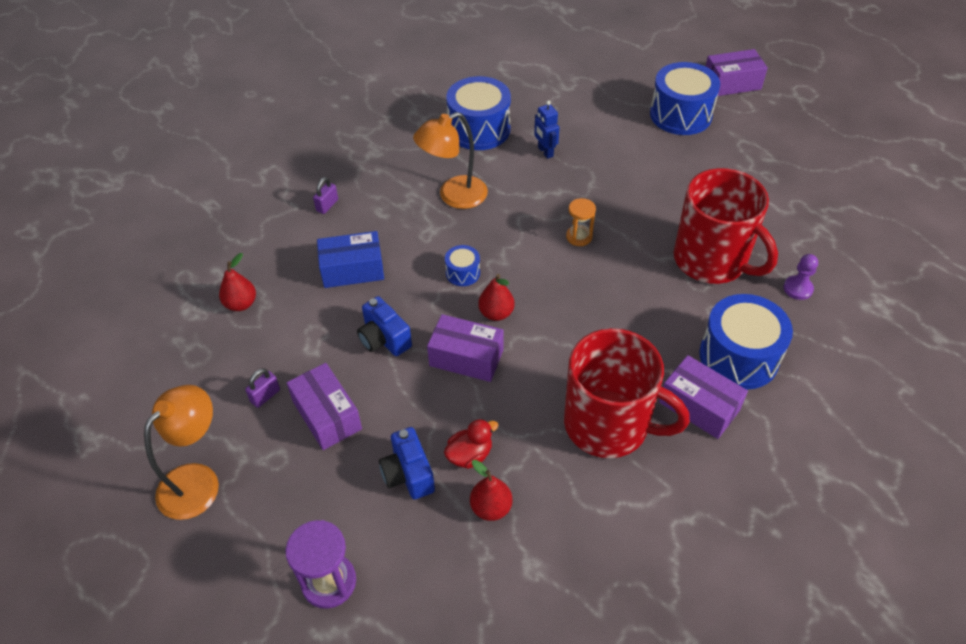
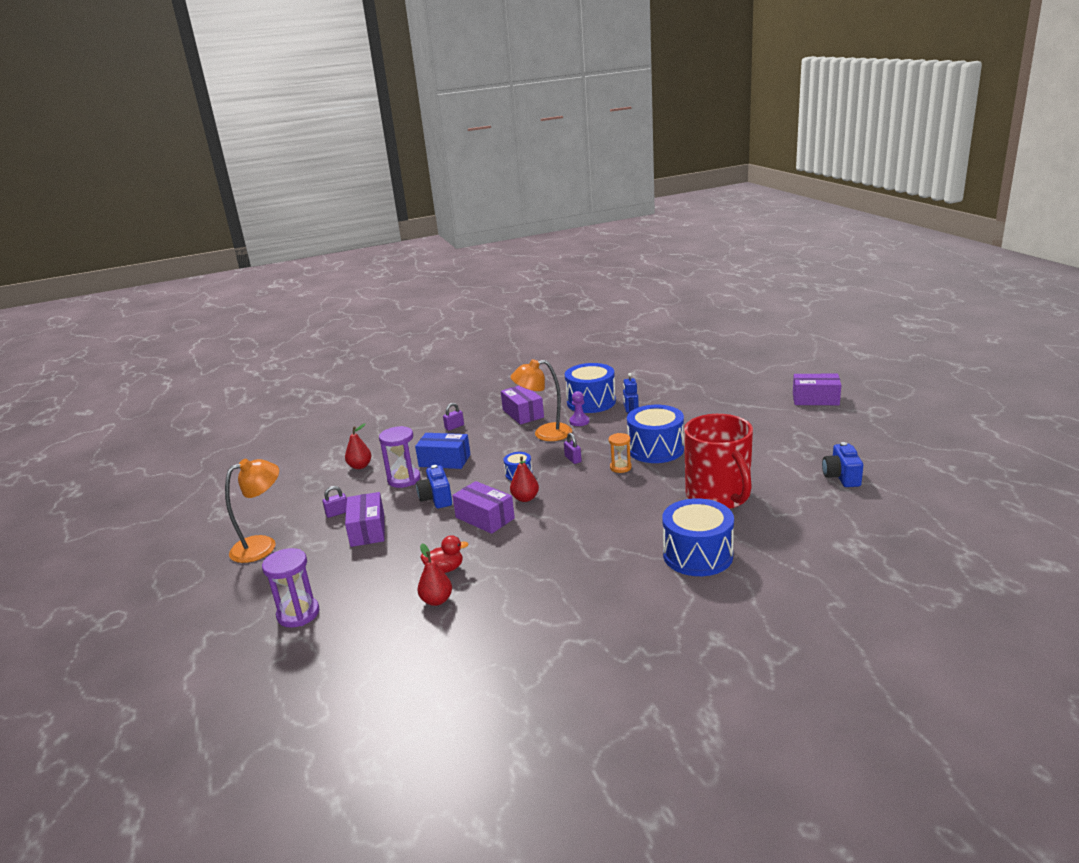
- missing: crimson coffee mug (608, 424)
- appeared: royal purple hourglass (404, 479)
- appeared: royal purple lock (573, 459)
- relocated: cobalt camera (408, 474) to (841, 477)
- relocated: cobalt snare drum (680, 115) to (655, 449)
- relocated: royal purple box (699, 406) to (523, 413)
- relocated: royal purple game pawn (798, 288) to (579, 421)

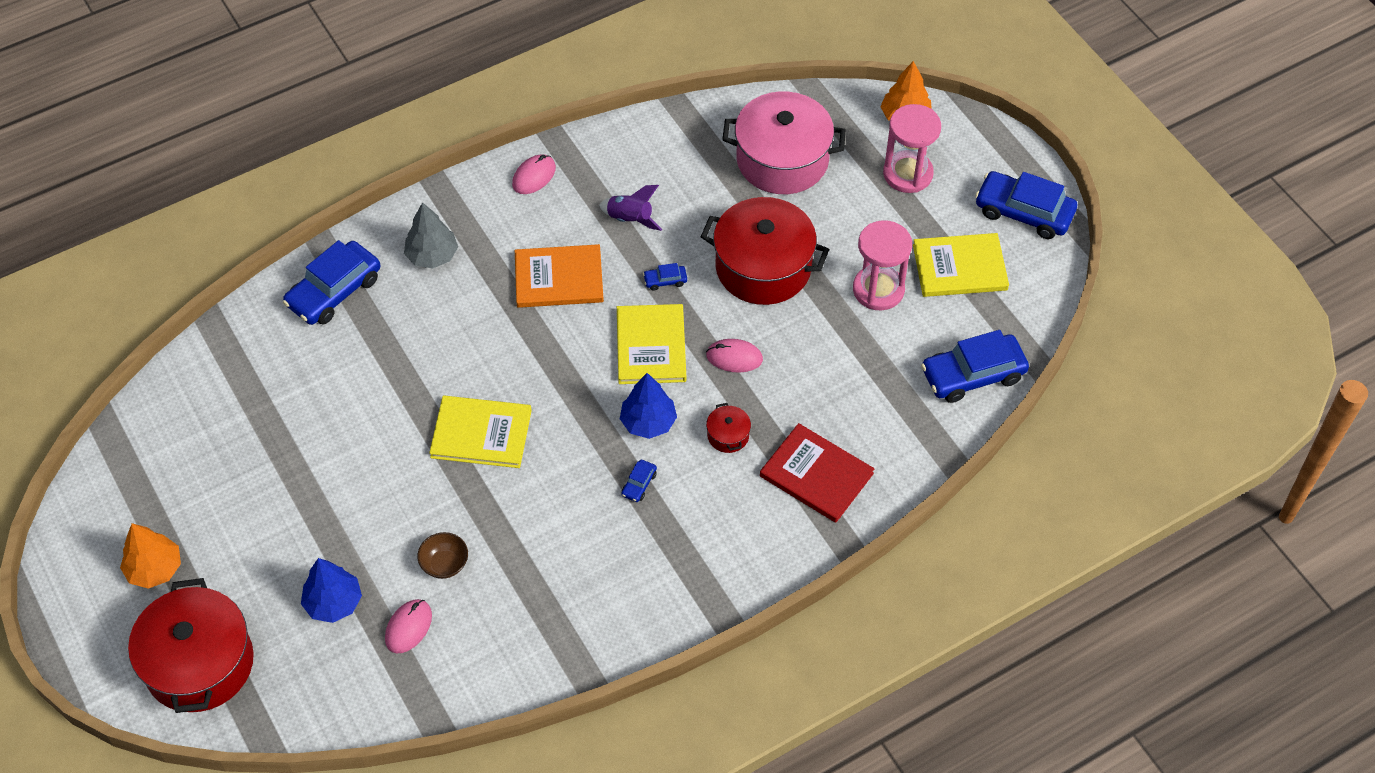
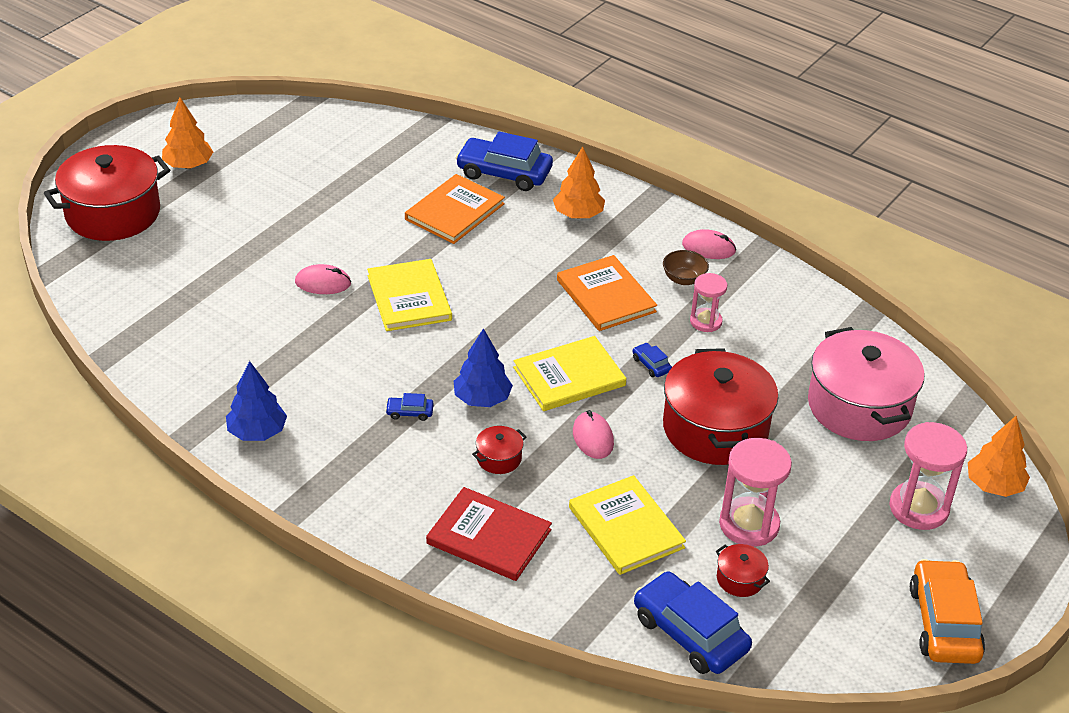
- appeared: bright orange hardcover (454, 211)
- appeared: crimson pot (740, 579)
- relocated: cobalt toy tree (333, 603) to (257, 432)
- relocated: rose-pink mouse (408, 627) to (323, 283)
- relocated: dark brown bowl (445, 564) to (684, 279)
- relocated: yellow hardcover (960, 267) to (626, 527)
- exchanged: royal purple rocket (630, 219) to rose-pink hourglass (706, 321)
- colour: grey toy tree (432, 256) to bright orange toy tree (578, 215)
- colour: cobalt car (1024, 212) to bright orange car (944, 623)
- spun: crimson hardcover (816, 475) = (489, 537) 75 degrees counterclockwise

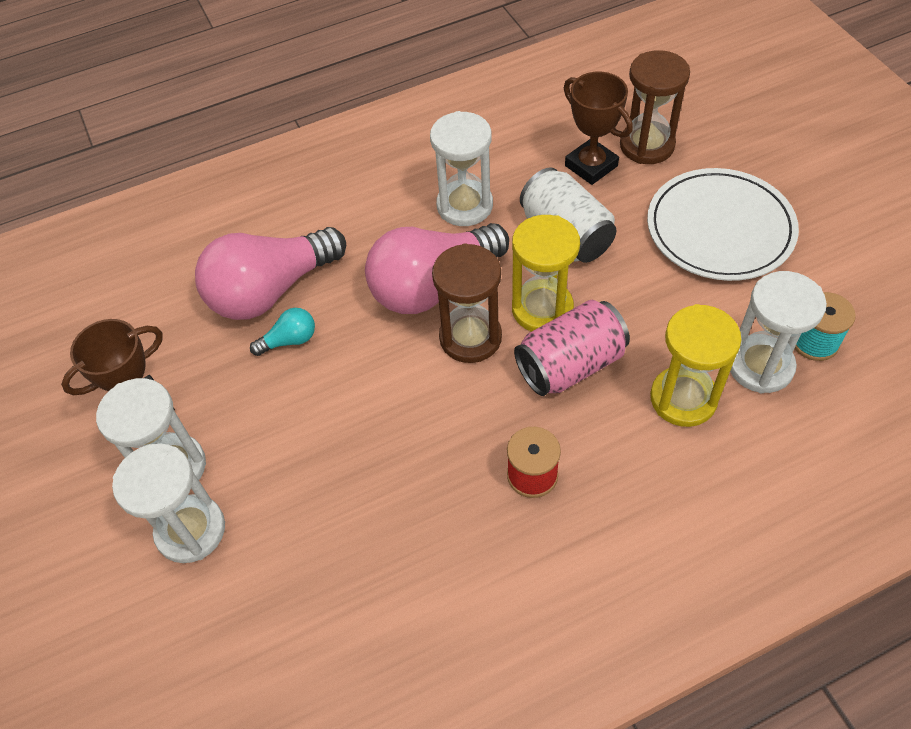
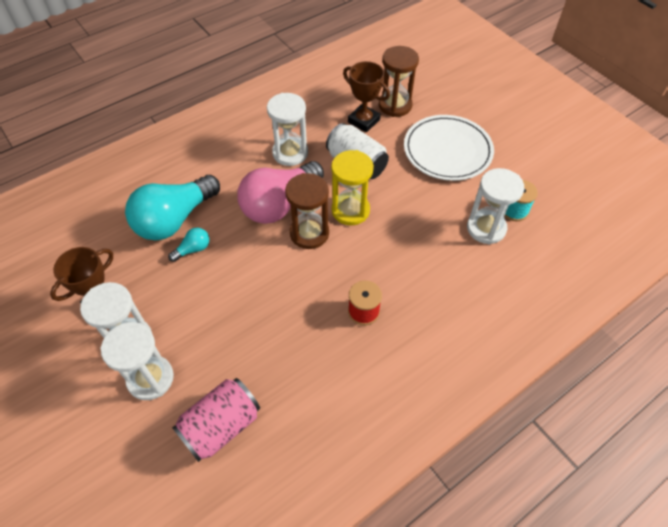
- missing: yellow hourglass (683, 398)
- relocated: rose-pink tin (570, 365) to (221, 426)
- colour: rose-pink light bulb (271, 290) to aqua light bulb (174, 219)

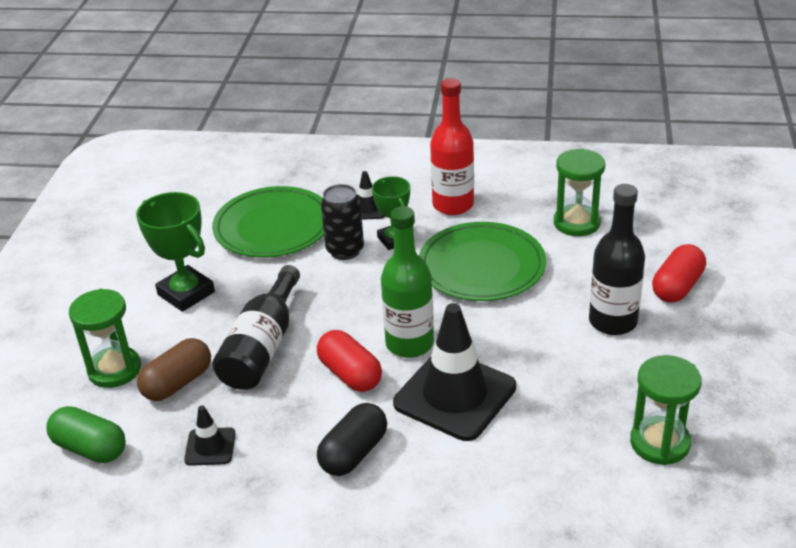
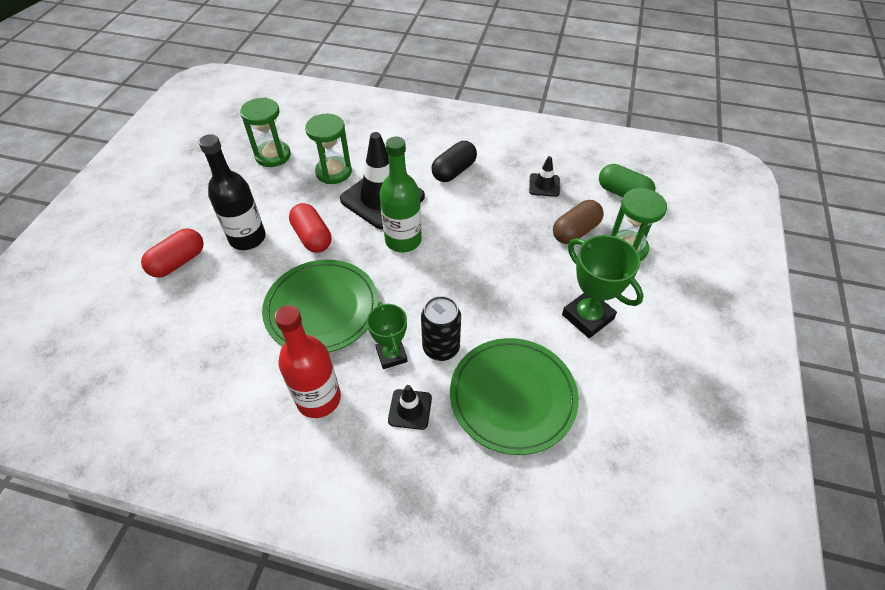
- missing: black bottle (262, 347)
- relocated: crimson capsule (350, 374) to (312, 237)
- relocated: emerald hourglass (576, 223) to (333, 172)

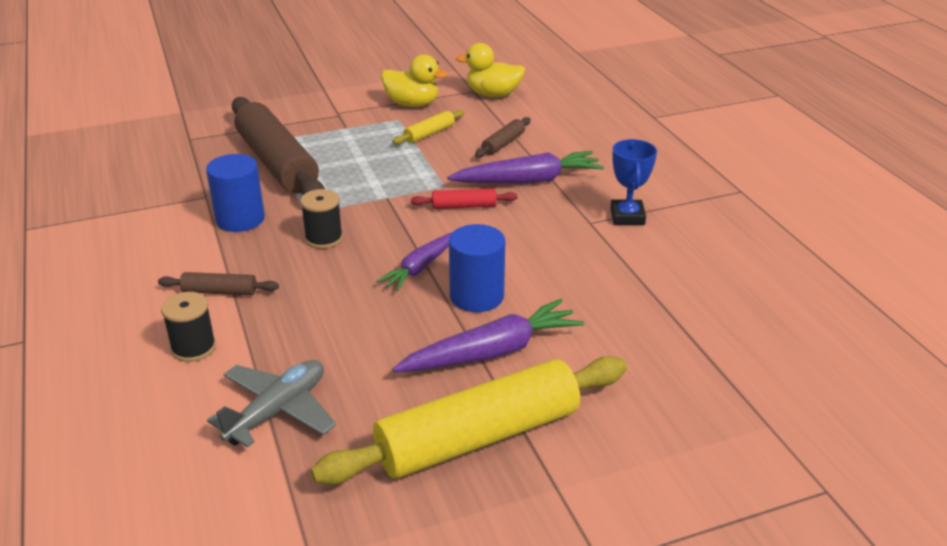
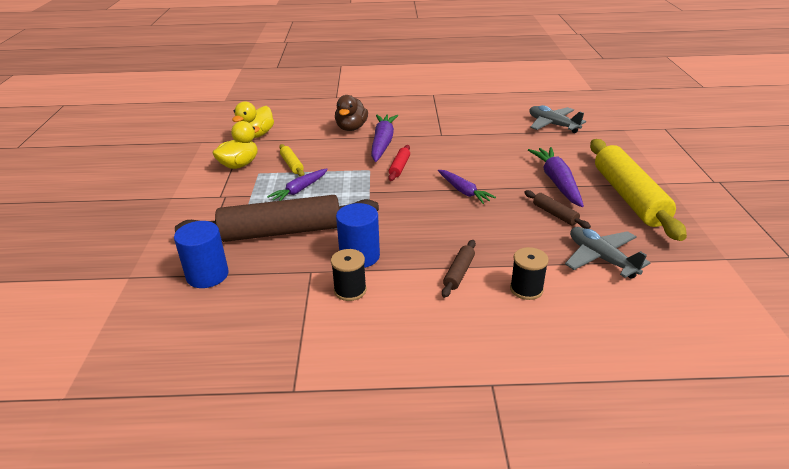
- missing: cobalt award cup (627, 216)
- appeared: royal purple root vegetable (299, 190)
- appeared: dark brown rubber duck (351, 128)
- appeared: grey plane (552, 125)
- relocated: black spool (324, 238) to (350, 290)
- relocated: cobalt cylinder (476, 296) to (207, 275)
- relocated: dark brown rolling pin (503, 144) to (555, 214)

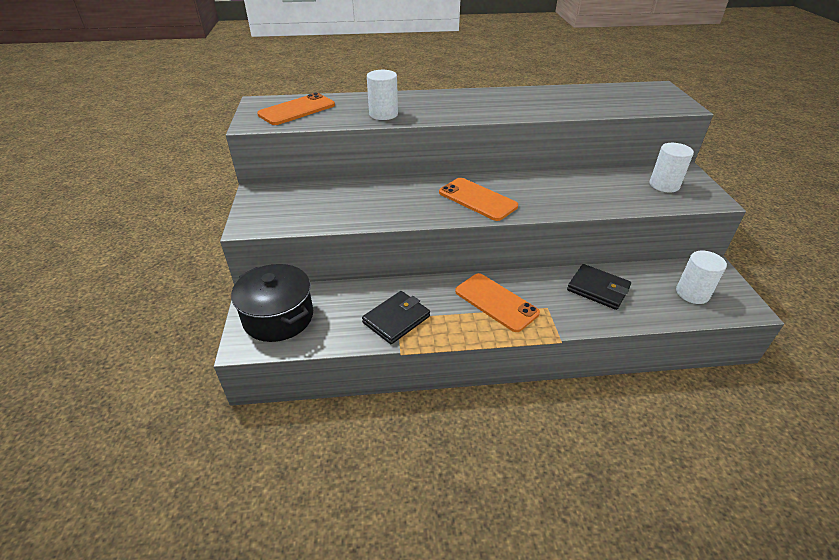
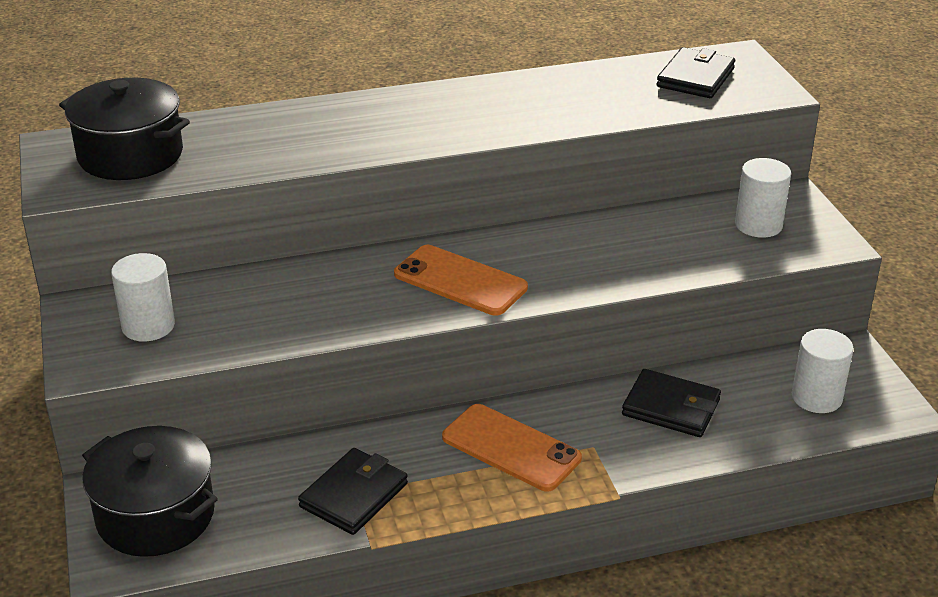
- appeared: black billfold (695, 78)
- relocated: snow-white cylinder (383, 114) to (148, 326)
- exchanged: bright orange phone (297, 110) to black pot (130, 155)

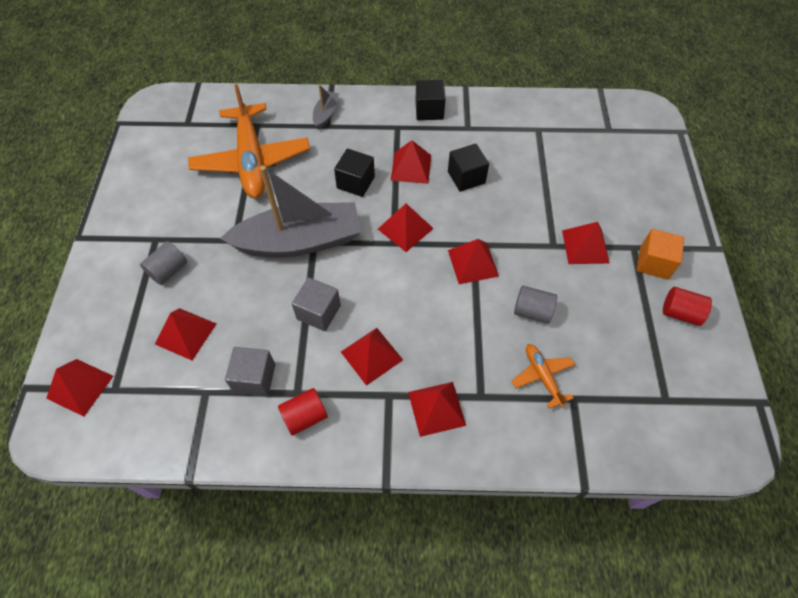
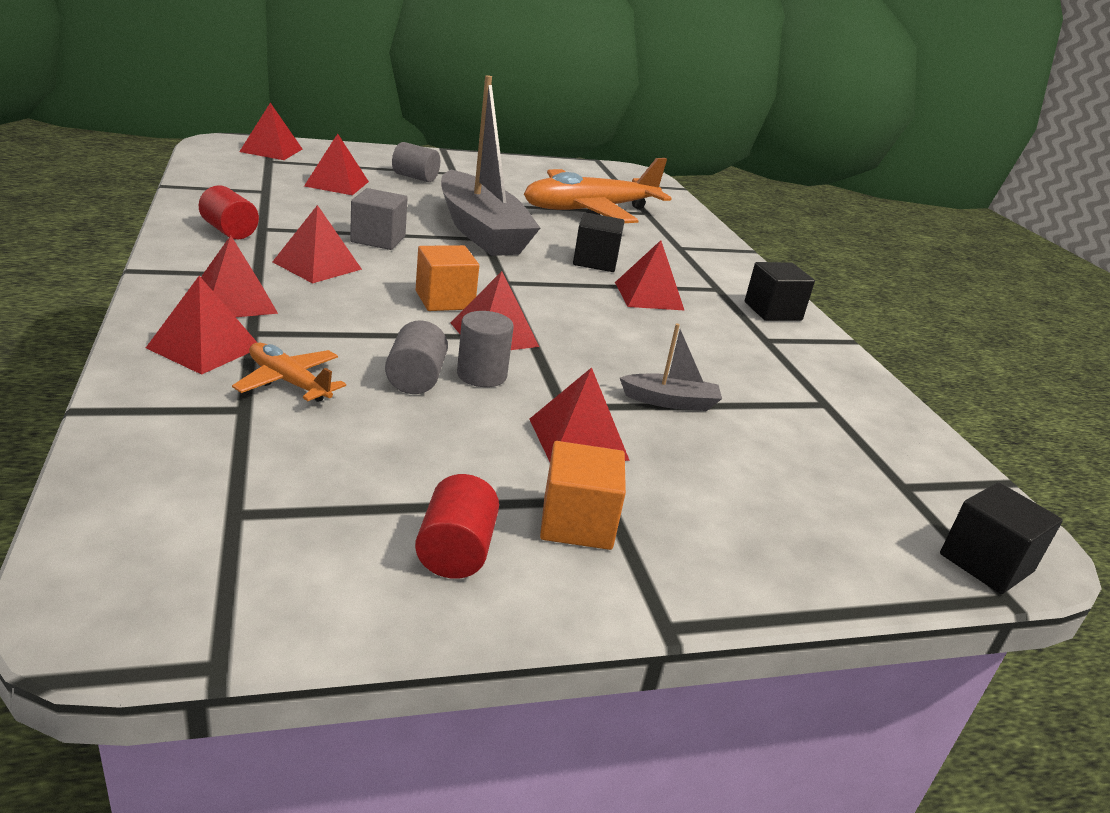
- missing: grey cube (254, 378)
- appeared: bright orange cube (444, 300)
- appeared: grey cylinder (481, 375)
- relocated: grey sailboat (326, 114) to (670, 401)
- relocated: crimson pyramid shape (405, 228) to (204, 347)
- relocated: black cube (466, 177) to (986, 563)
- spun: bright orange plane (542, 376) = (288, 382) 105 degrees counterclockwise

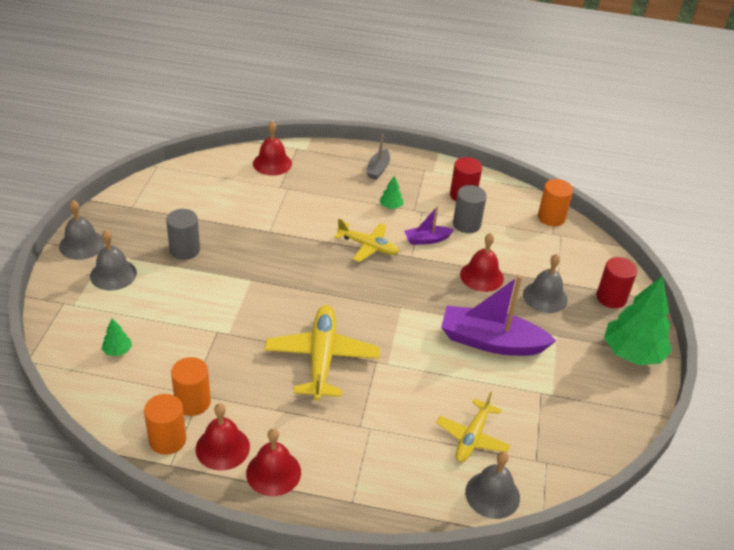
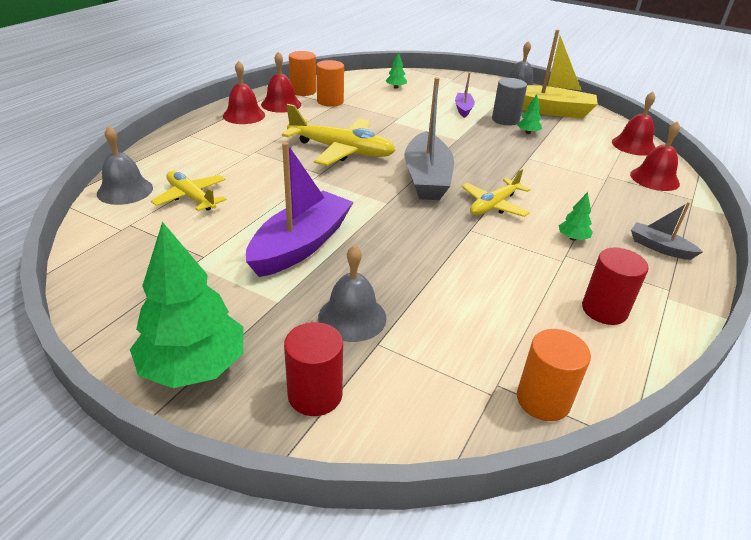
- missing: grey school bell (113, 274)
- missing: grey cylinder (466, 224)
- appeared: grey sailboat (427, 178)
- appeared: emerald toy tree (528, 132)
- appeared: yellow sailboat (549, 110)
- relocated: royal purple sailboat (427, 240) to (463, 109)
- relocated: crimson school bell (481, 276) to (633, 145)

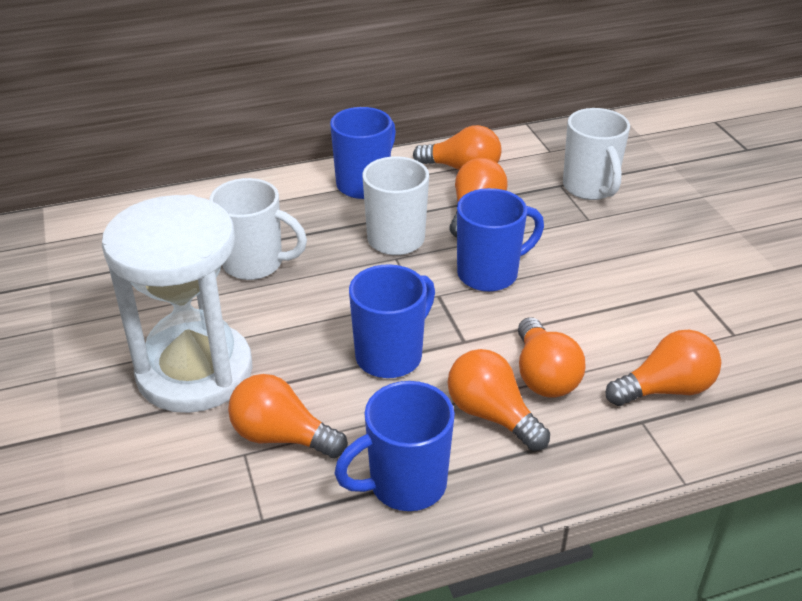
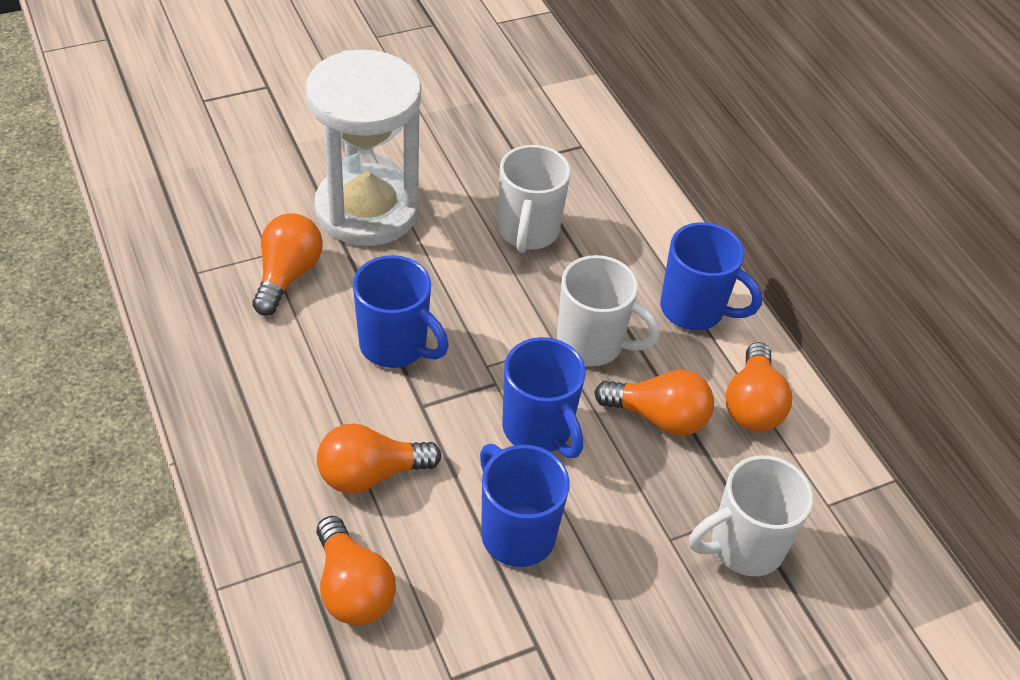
- missing: bright orange light bulb (492, 415)
- relocated: cobalt coffee mug (405, 485) to (516, 533)

